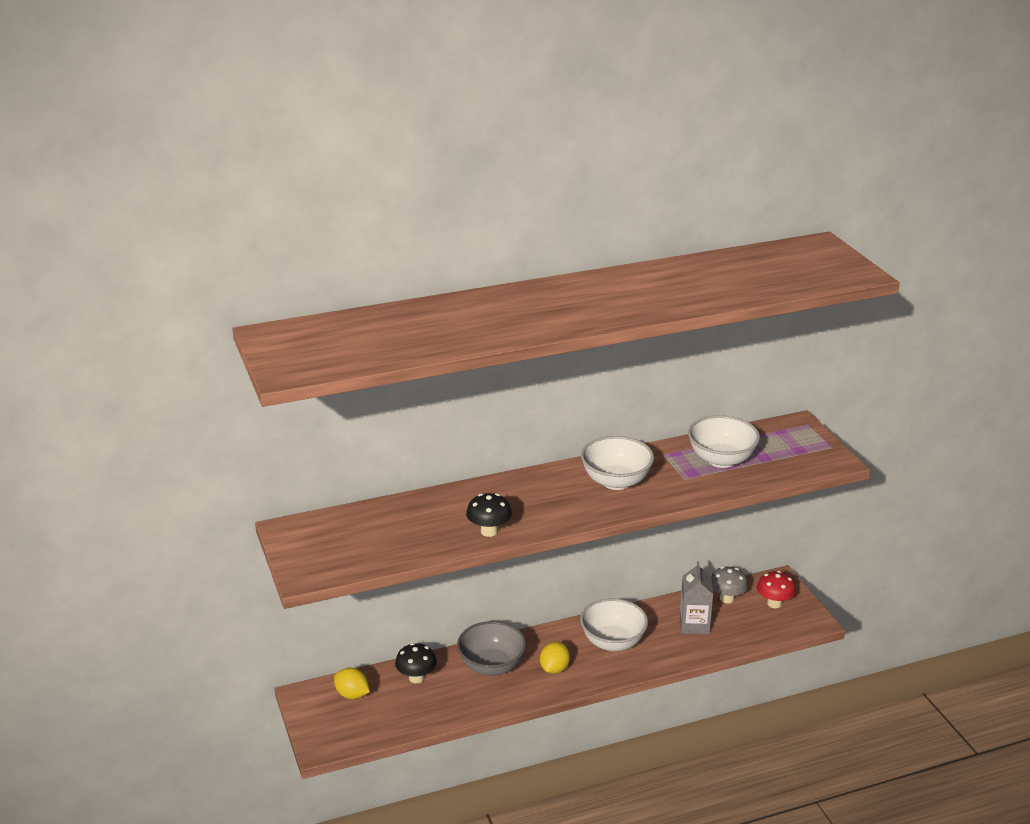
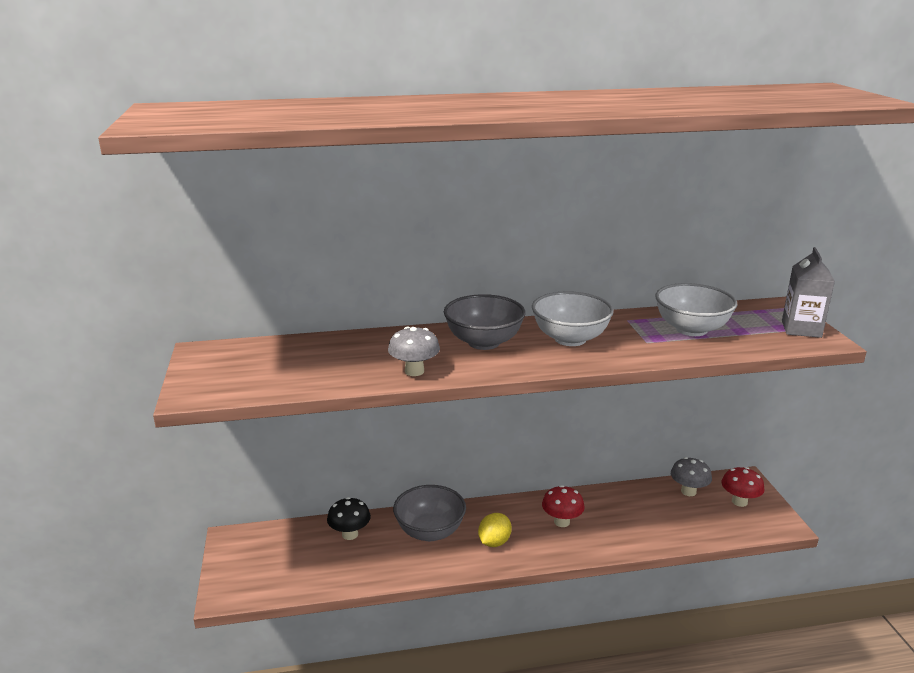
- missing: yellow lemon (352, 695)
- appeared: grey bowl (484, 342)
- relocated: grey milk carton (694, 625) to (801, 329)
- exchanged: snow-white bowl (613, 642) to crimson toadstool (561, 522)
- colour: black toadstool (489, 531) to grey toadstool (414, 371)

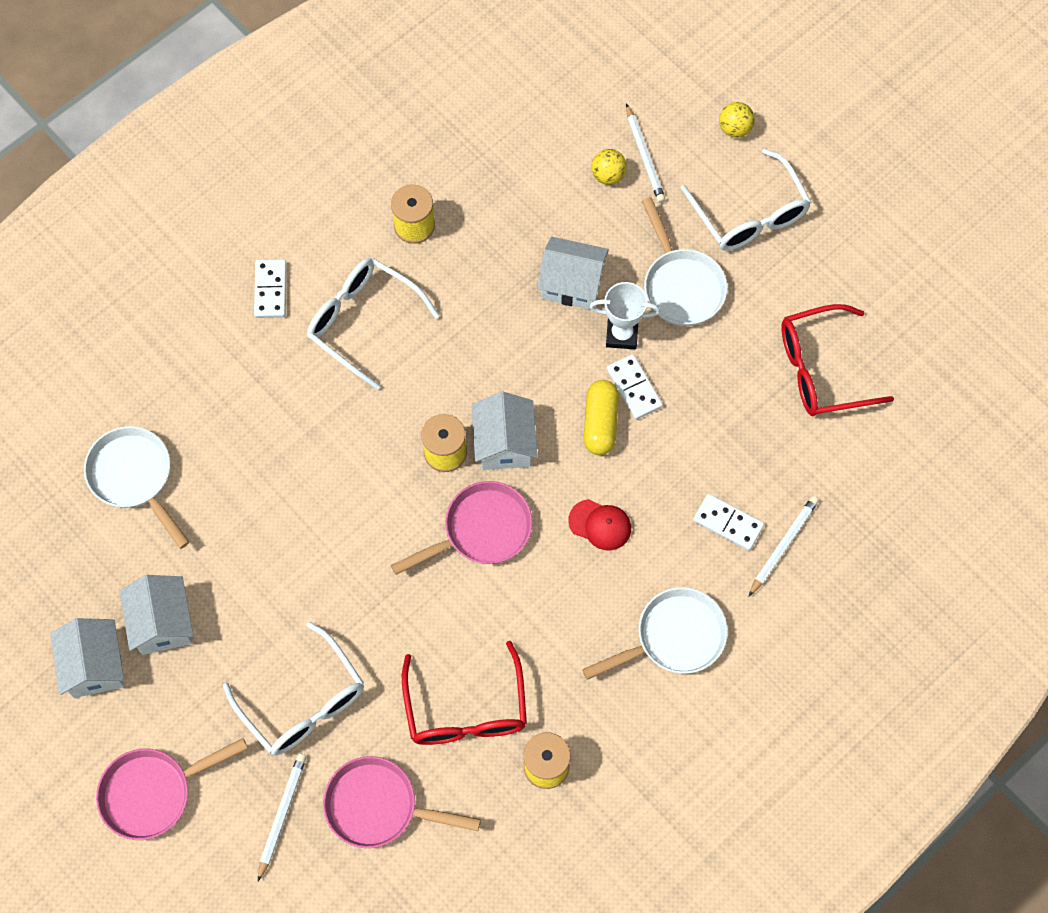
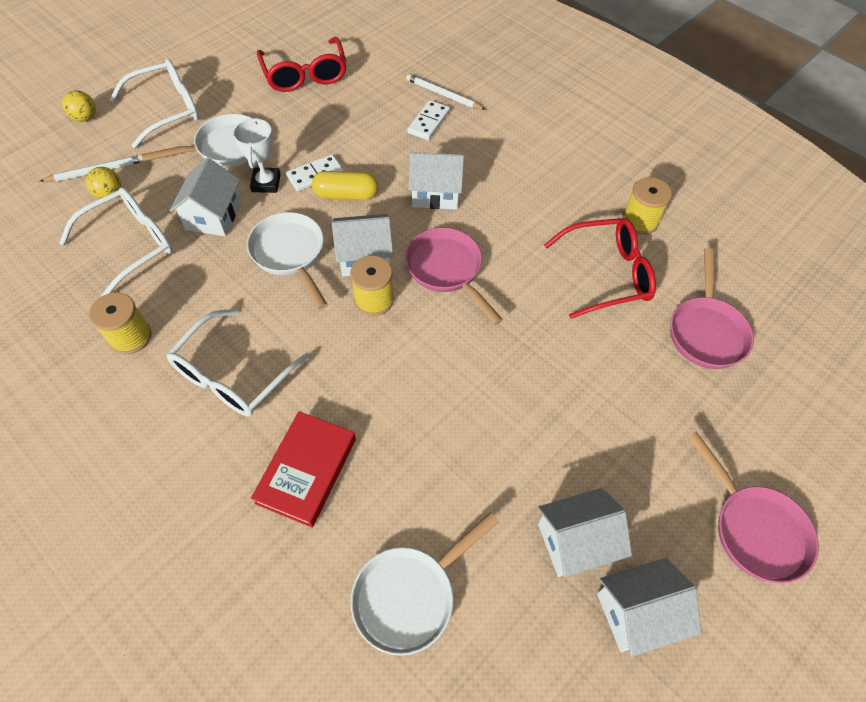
- missing: snow-white domino piece (271, 290)
- missing: snow-white lead pencil (282, 814)
- appeared: crimson hardcover (306, 471)
- relocated: snow-white eyeglasses (303, 702) to (131, 245)
- relocated: snow-white pan (673, 637) to (290, 254)
- exchanged: crimson baseball cap (600, 525) to snow-white house (435, 193)

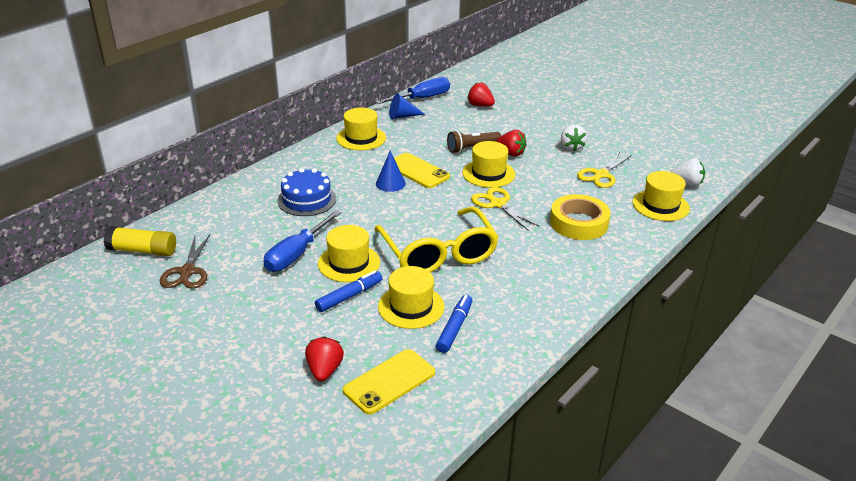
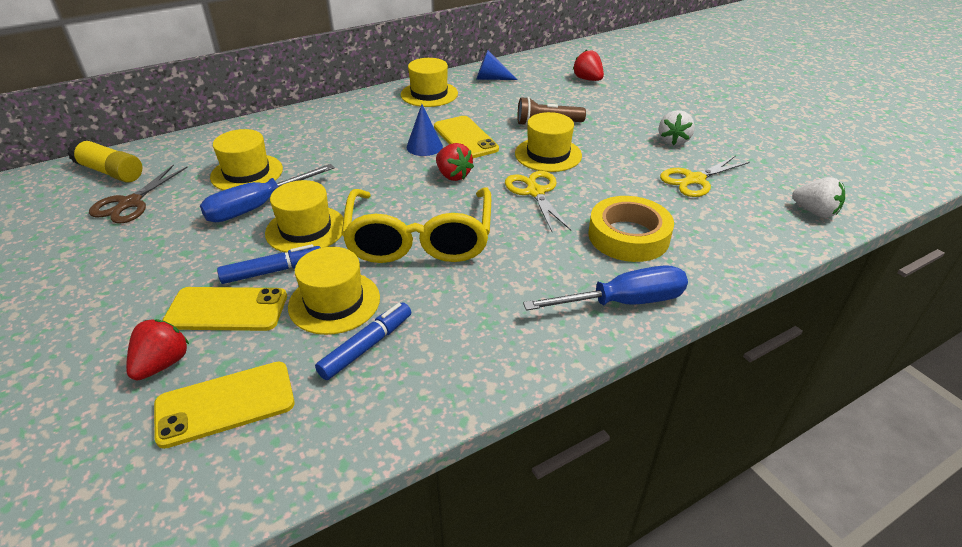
- missing: cobalt cake (307, 200)
- appeared: yellow phone (227, 309)
- relocated: cobalt flat screwdriver (422, 98) to (623, 302)
- relocated: crimson toy strawberry (511, 153) to (453, 175)
- relocated: yellow tall hat (660, 205) to (247, 173)

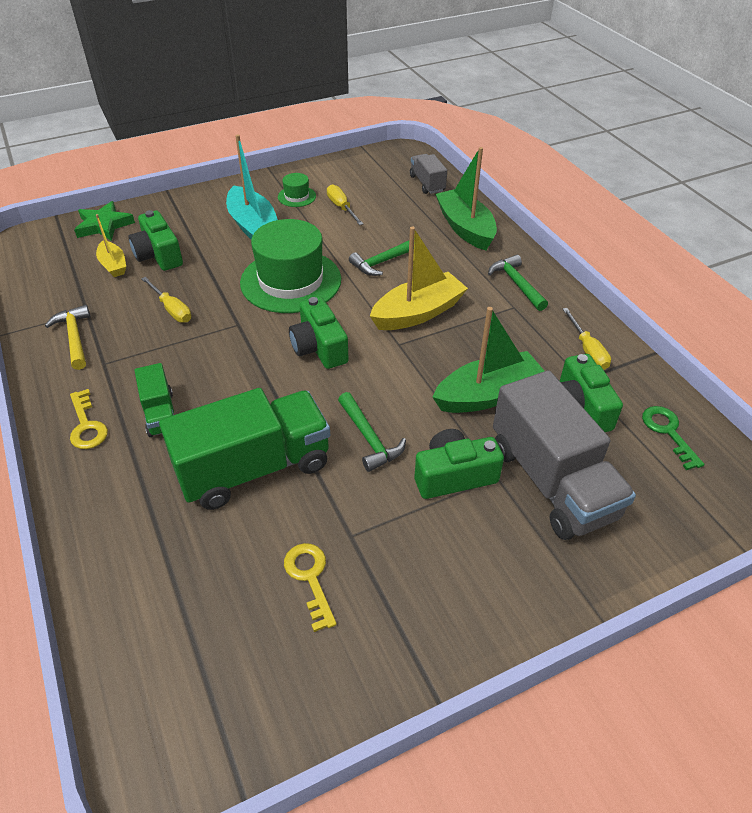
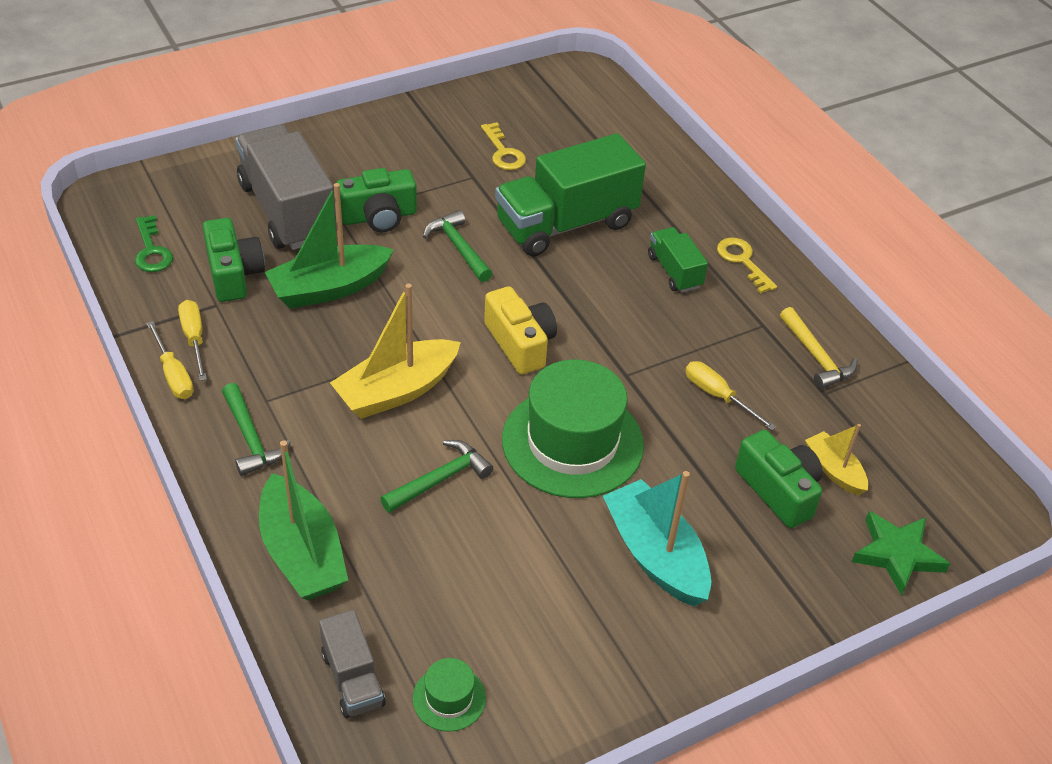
- relocated: emerald tall hat (296, 196) to (449, 698)
- relocated: yellow flat screwdriver (341, 208) to (173, 375)
- colour: emerald camera (319, 347) to yellow camera (520, 343)

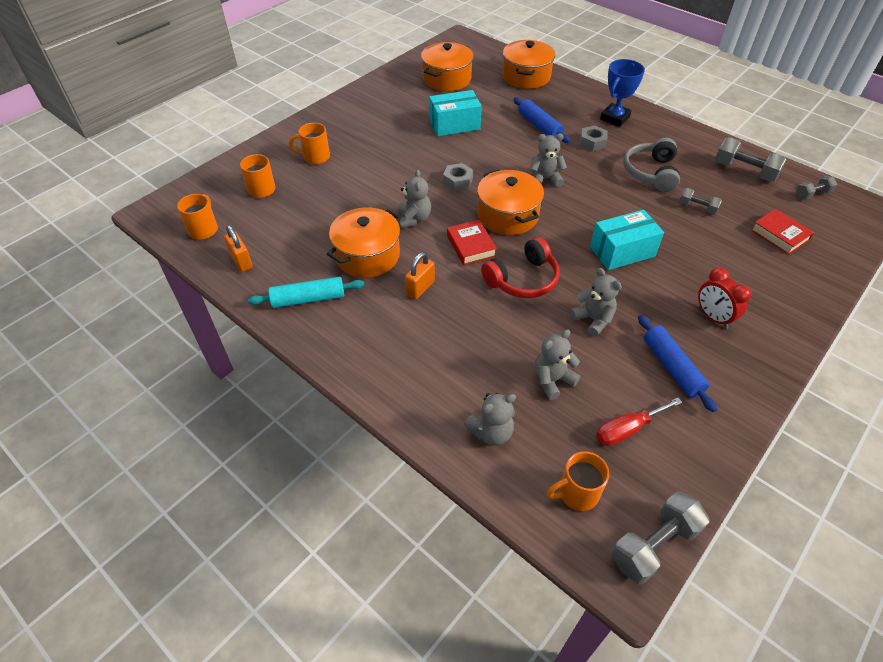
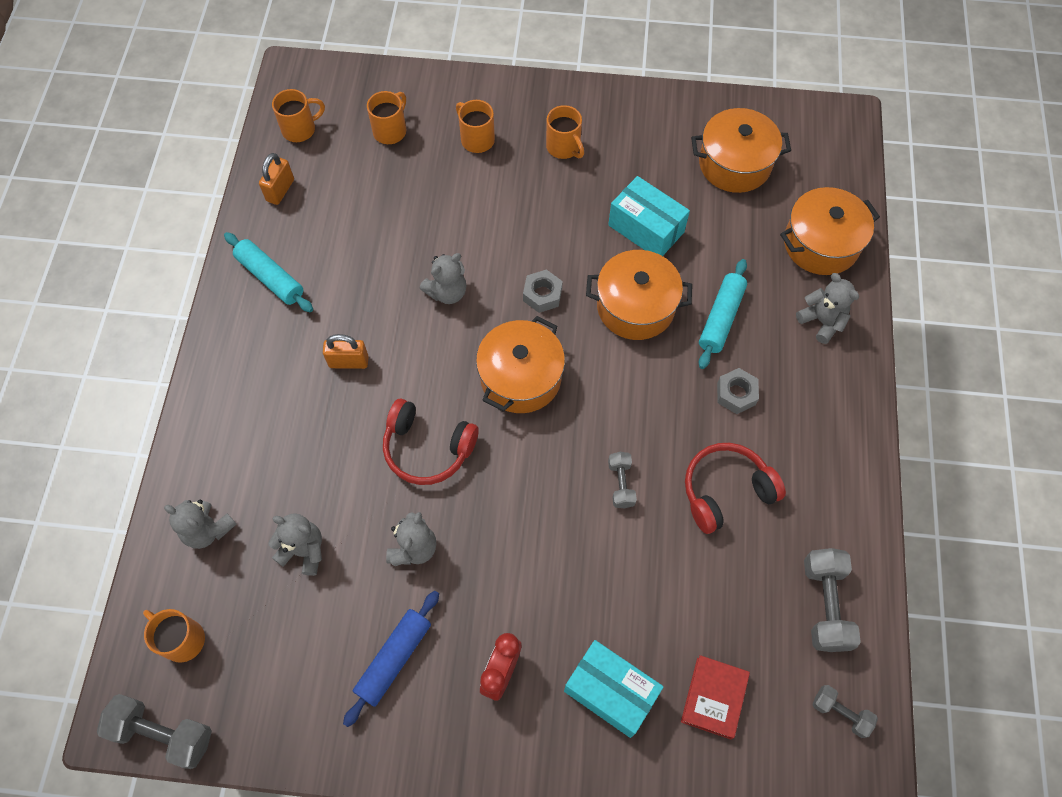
- missing: crimson hardcover (471, 246)
- missing: crimson flat screwdriver (627, 429)
- missing: cobalt award cup (614, 118)
- appeared: bright orange coffee mug (564, 147)
- relocated: bright orange pot (367, 255) to (635, 306)
- relocated: grey teddy bear (545, 179) to (821, 321)
- relocated: aqua box (622, 251) to (610, 692)
- relocated: grey free weight (697, 208) to (621, 484)
- colour: cobalt rolling pin (540, 126) to aqua rolling pin (721, 318)
- colour: grey headphones (651, 173) to crimson headphones (726, 491)

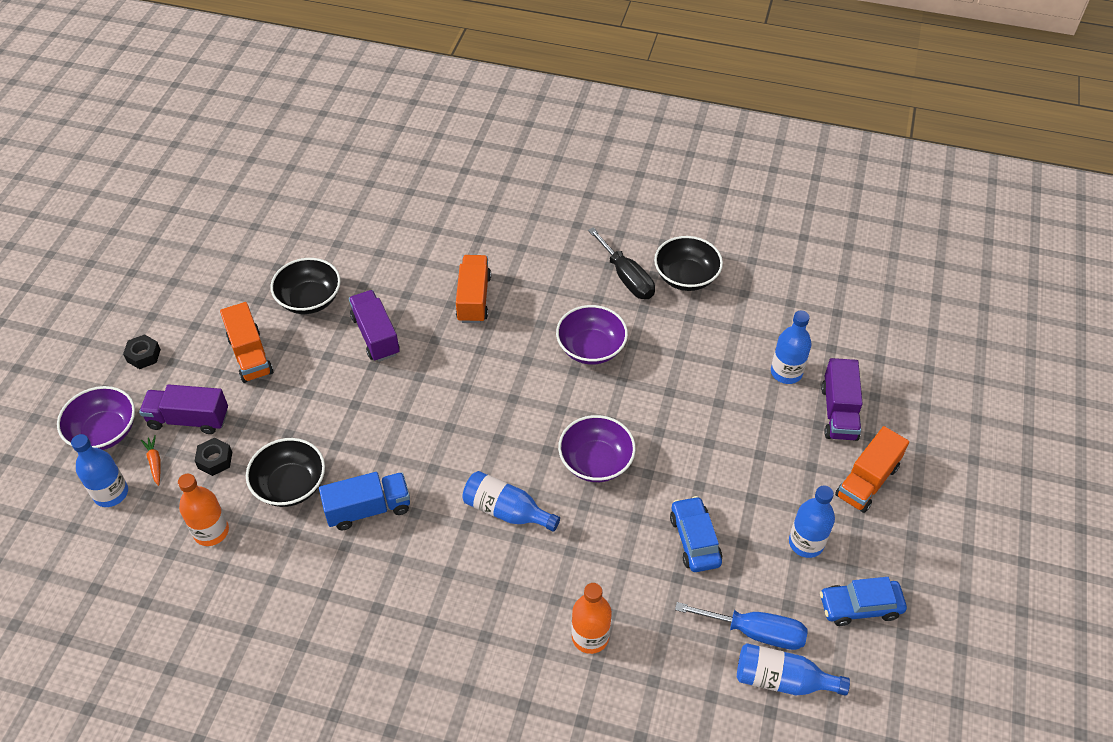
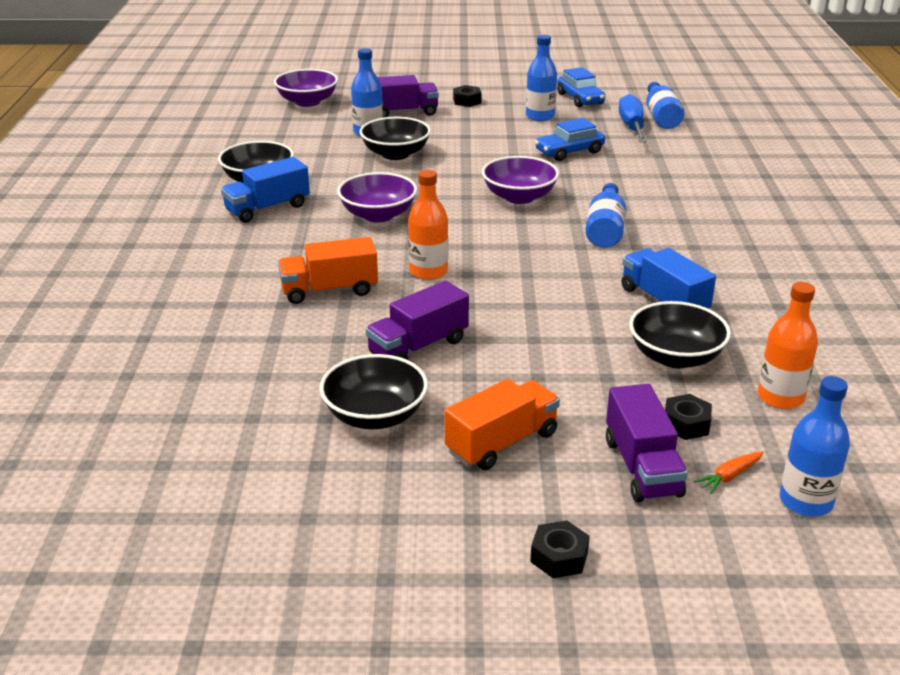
- appeared: black bowl (395, 154)
- relocated: royal purple bowl (104, 432) to (307, 102)
- relocated: bright orange bottle (590, 637) to (428, 271)
- exchanged: black flat screwdriver (626, 277) to cobalt truck (267, 208)
- exchanged: bright orange truck (867, 481) to black hex nut (467, 101)

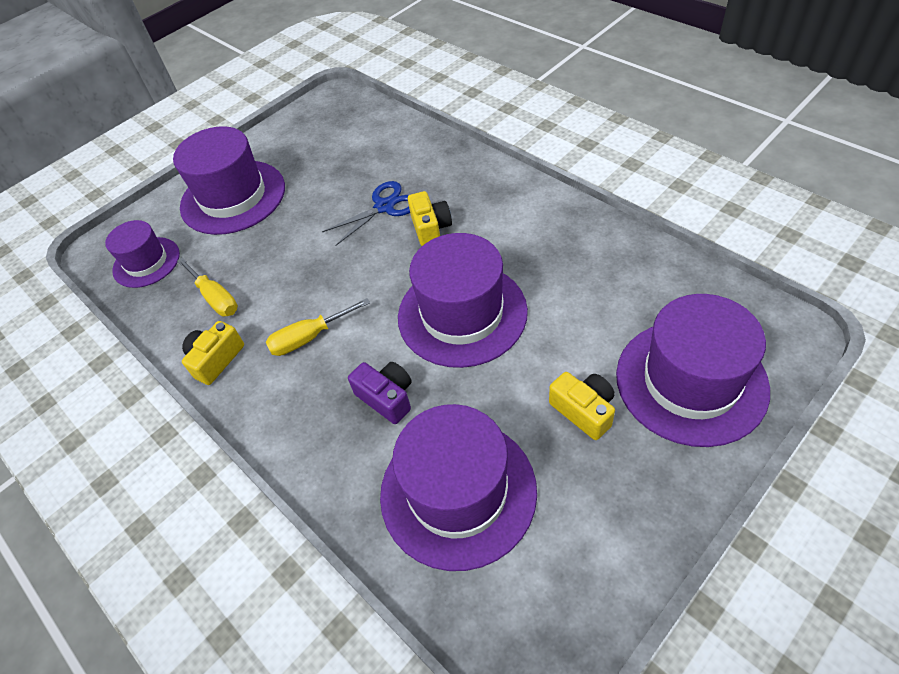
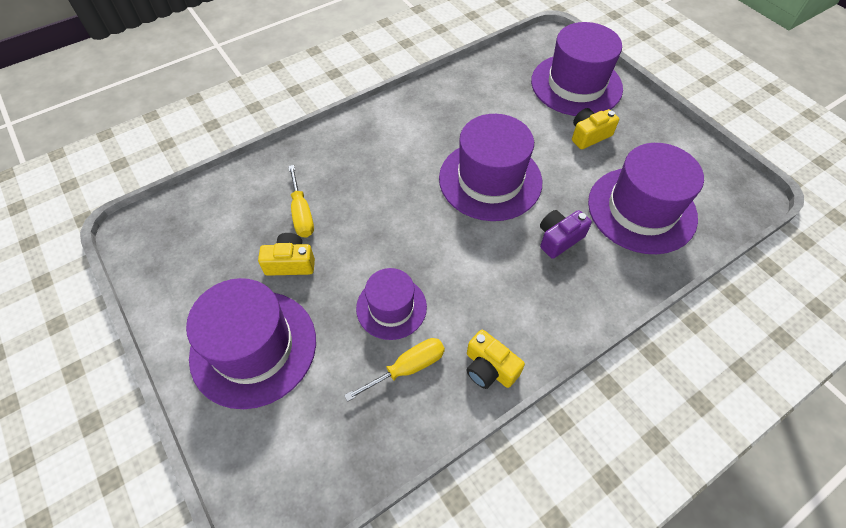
- missing: cobalt pair of scissors (384, 206)
- relocated: royal purple tall hat (146, 262) to (391, 307)
- relocated: yellow flat screwdriver (309, 337) to (302, 214)
- relocated: yellow camera (430, 228) to (290, 263)

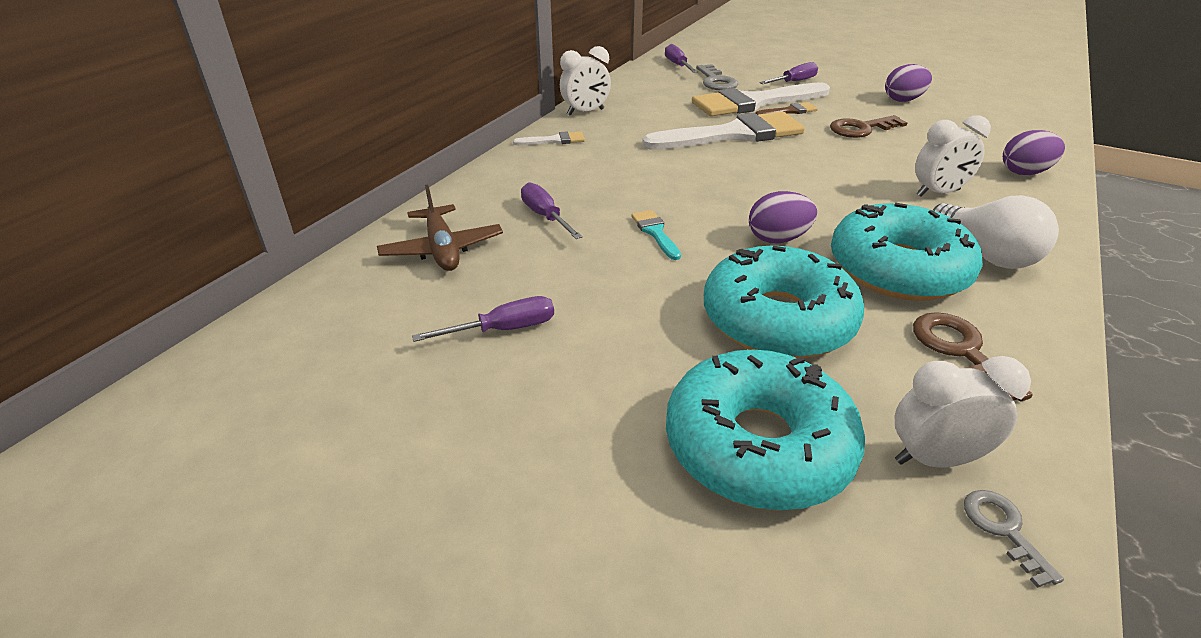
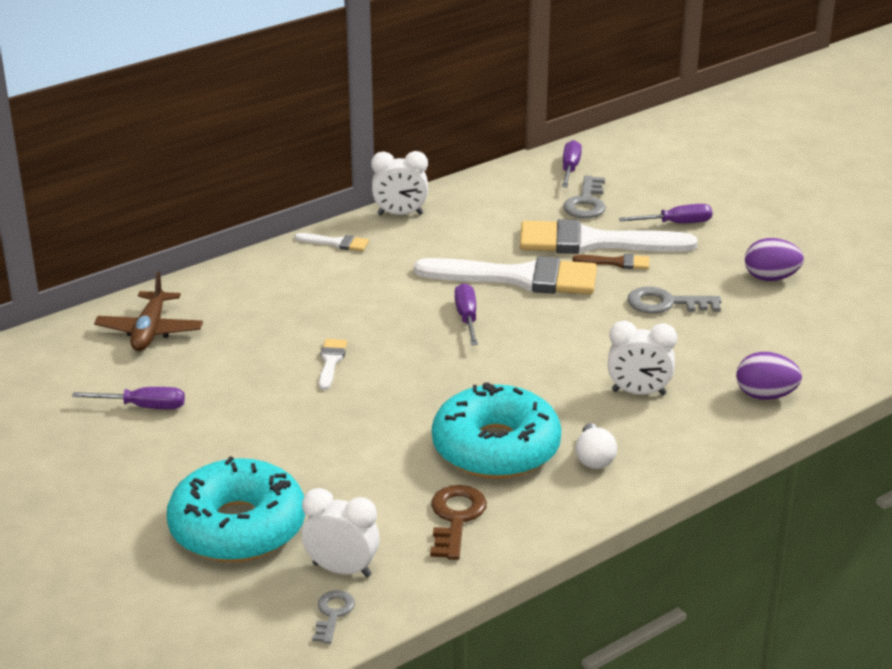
- missing: aqua glazed donut (777, 320)
- missing: royal purple egg (777, 239)
- relocated: royal purple flat screwdriver (545, 216) to (467, 318)
- colour: aqua brush (655, 233) to snow-white brush (331, 362)
- colour: dark brown key (861, 129) to grey key (666, 303)
- size: snow-white light bulb (986, 254) = (594, 458) x0.61

